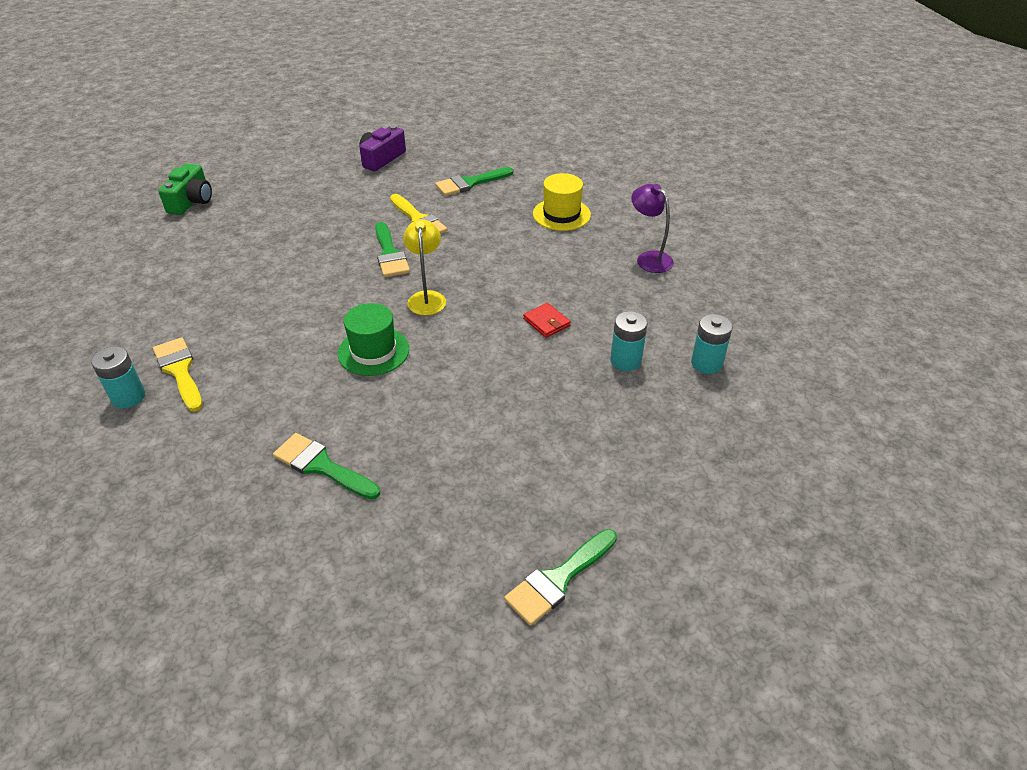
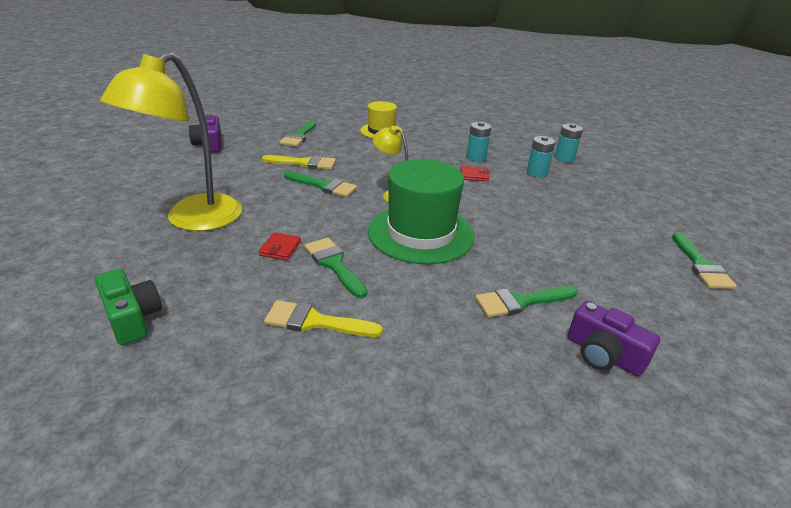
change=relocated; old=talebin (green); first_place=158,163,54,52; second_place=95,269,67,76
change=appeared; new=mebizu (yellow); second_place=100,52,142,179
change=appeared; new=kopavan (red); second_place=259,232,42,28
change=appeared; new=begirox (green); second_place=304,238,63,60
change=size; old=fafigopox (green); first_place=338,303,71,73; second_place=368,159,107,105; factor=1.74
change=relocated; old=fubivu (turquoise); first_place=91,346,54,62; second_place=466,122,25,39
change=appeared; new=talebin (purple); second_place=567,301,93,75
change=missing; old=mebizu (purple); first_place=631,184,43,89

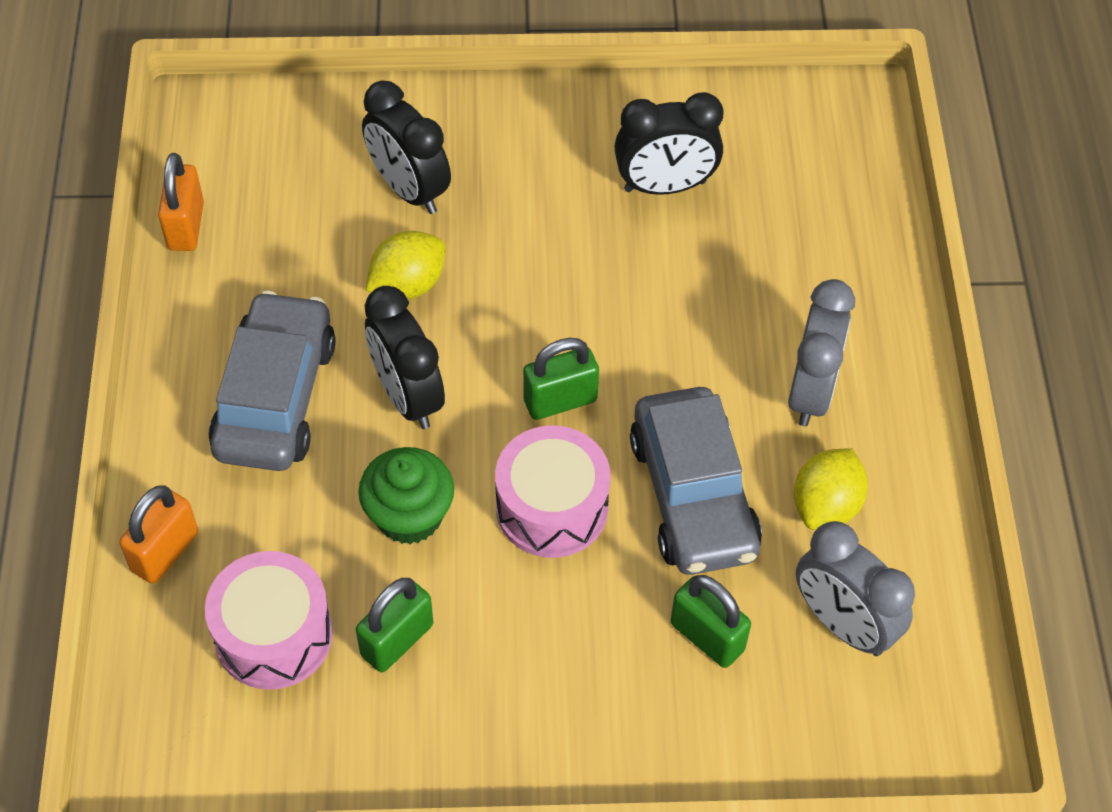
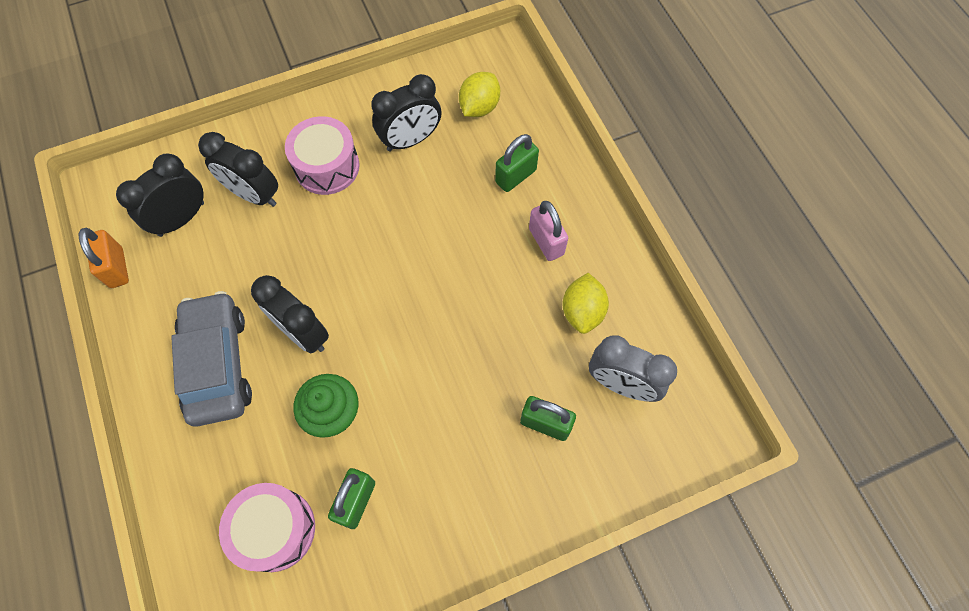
change=appeared; new=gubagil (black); second_place=116,154,88,83
change=relocated; old=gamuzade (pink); first_place=495,425,116,133; second_place=285,116,75,79
change=relocated; old=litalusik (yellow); first_place=366,231,80,69; second_place=459,72,41,45
change=relocated; old=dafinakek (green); first_place=523,338,76,82; second_place=495,134,44,58
change=exchanged; old=gubagil (grey); new=dafinakek (pink); first_place=788,279,67,147; second_place=529,201,39,60
change=missing; old=dafinakek (orange); first_place=120,486,78,98
change=missing; old=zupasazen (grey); first_place=630,387,132,188

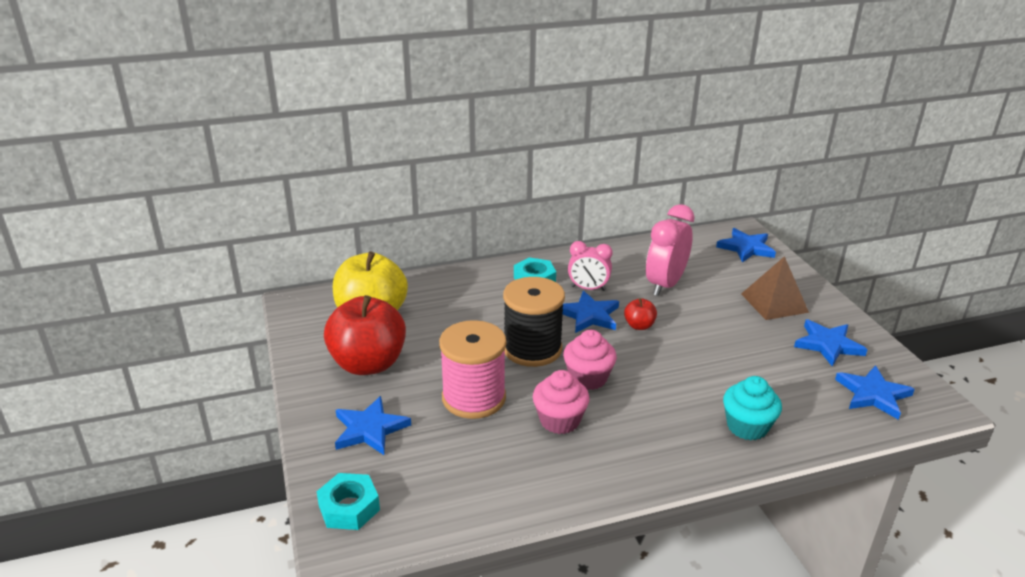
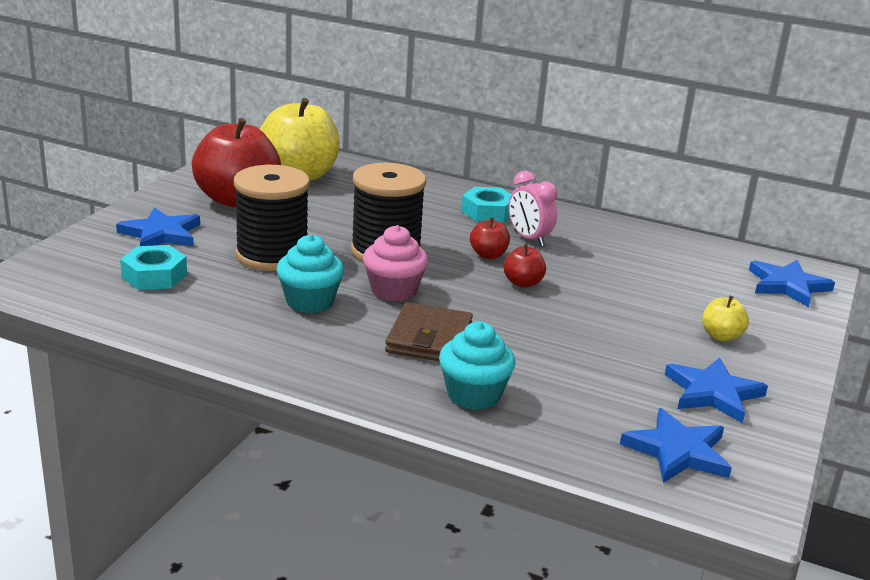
change=relocated; old=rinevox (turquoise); first_place=316,473,64,57; second_place=120,245,67,45
change=colour; old=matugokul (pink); new=matugokul (black); first_place=439,320,67,99; second_place=234,165,76,106
change=colour; old=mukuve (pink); new=mukuve (turquoise); first_place=533,370,57,64; second_place=276,234,68,79
change=appeared; new=kopavan (brown); second_place=385,302,88,59
change=exchanged; old=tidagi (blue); new=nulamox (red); first_place=562,291,57,42; second_place=470,218,40,41
change=exchanged; old=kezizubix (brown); new=nulamox (yellow); first_place=741,256,68,64; second_place=702,296,47,45
change=missing; old=gubagil (pink); first_place=646,204,48,92

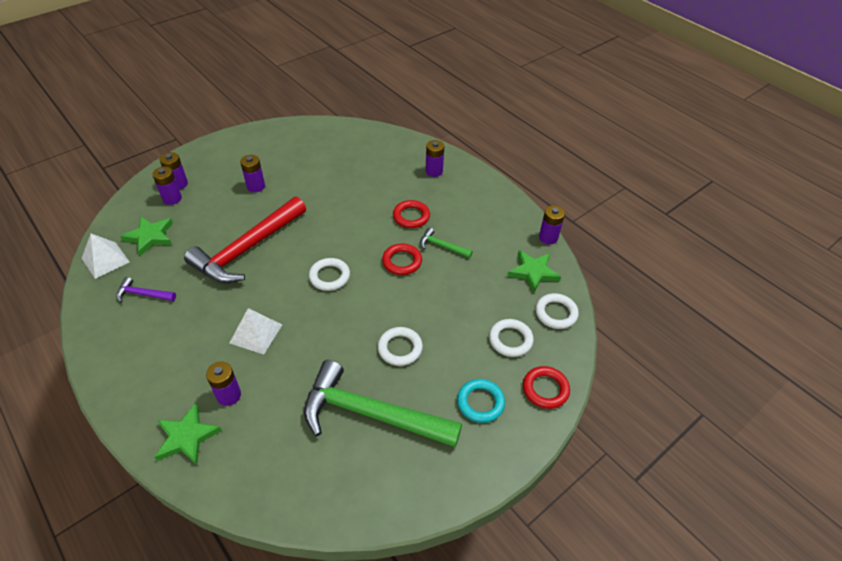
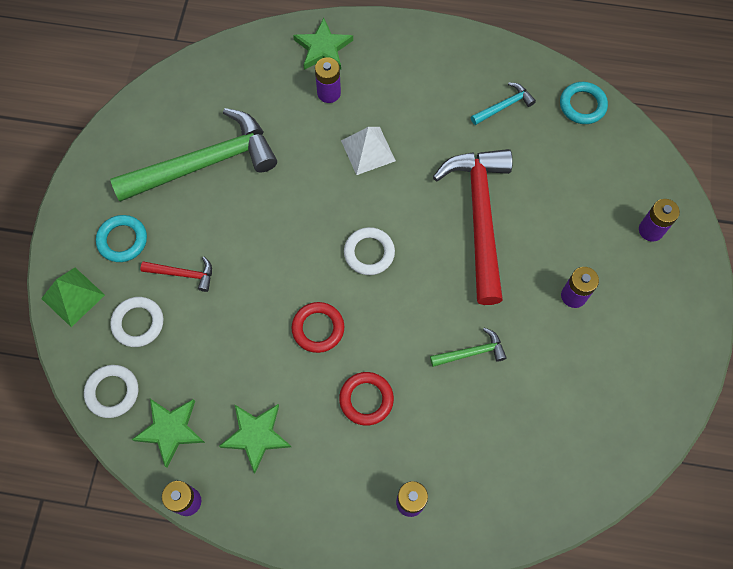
change=exchanged; old=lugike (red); new=kezizubix (green); first_place=523,366,47,43; second_place=41,268,64,59
change=appeared; new=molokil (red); second_place=141,257,71,35
change=relocated; old=tidagi (green); first_place=120,216,53,40; second_place=219,404,72,69
change=relocated; old=molokil (green); first_place=420,227,53,31; second_place=430,328,77,39
change=colour; old=molokil (purple); new=molokil (turquoise); first_place=116,277,60,25; second_place=471,82,65,43
change=exchanged; old=kezizubix (white); new=lugike (turquoise); first_place=81,234,48,45; second_place=560,82,48,42
change=missing; old=fubivu (purple); first_place=152,167,30,38
change=missing; old=lugike (white); first_place=378,327,45,39

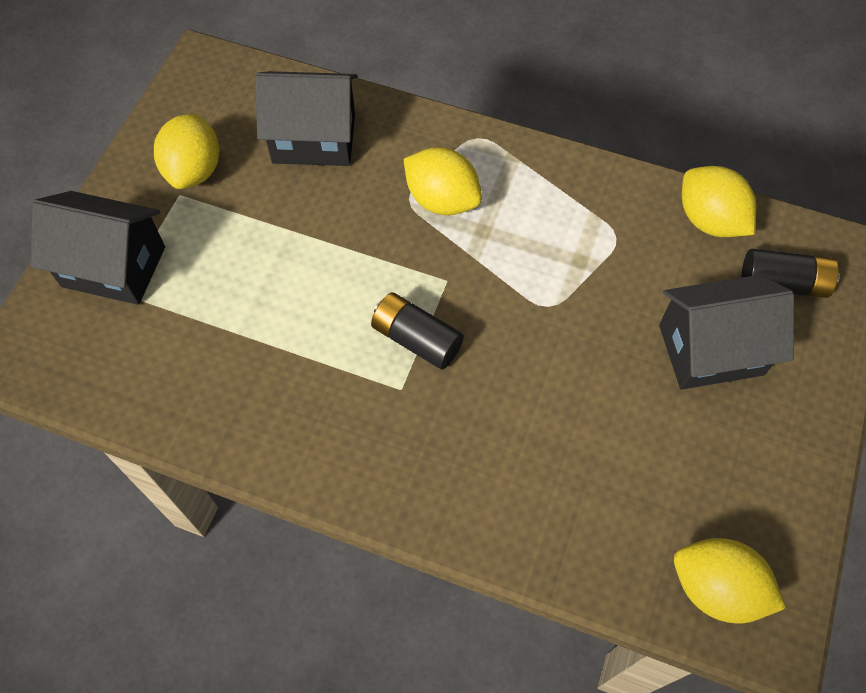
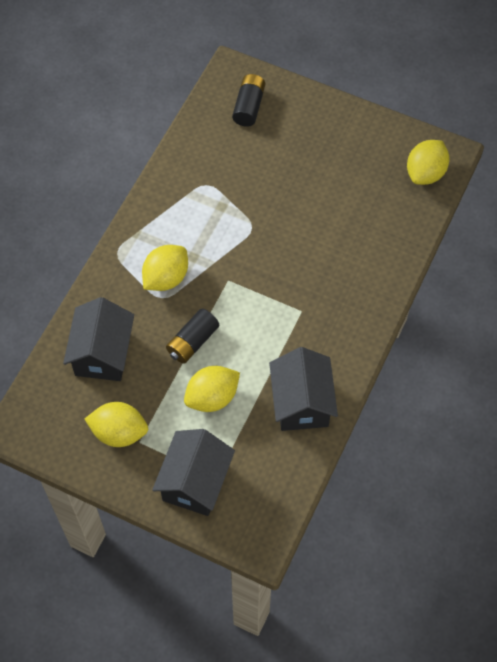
change=relocated; old=fubivu (black); first_place=371,292,93,77; second_place=166,309,53,55
change=relocated; old=litalusik (yellow); first_place=682,166,74,71; second_place=184,366,56,46
change=relocated; old=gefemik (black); first_place=659,275,135,115; second_place=269,347,69,84

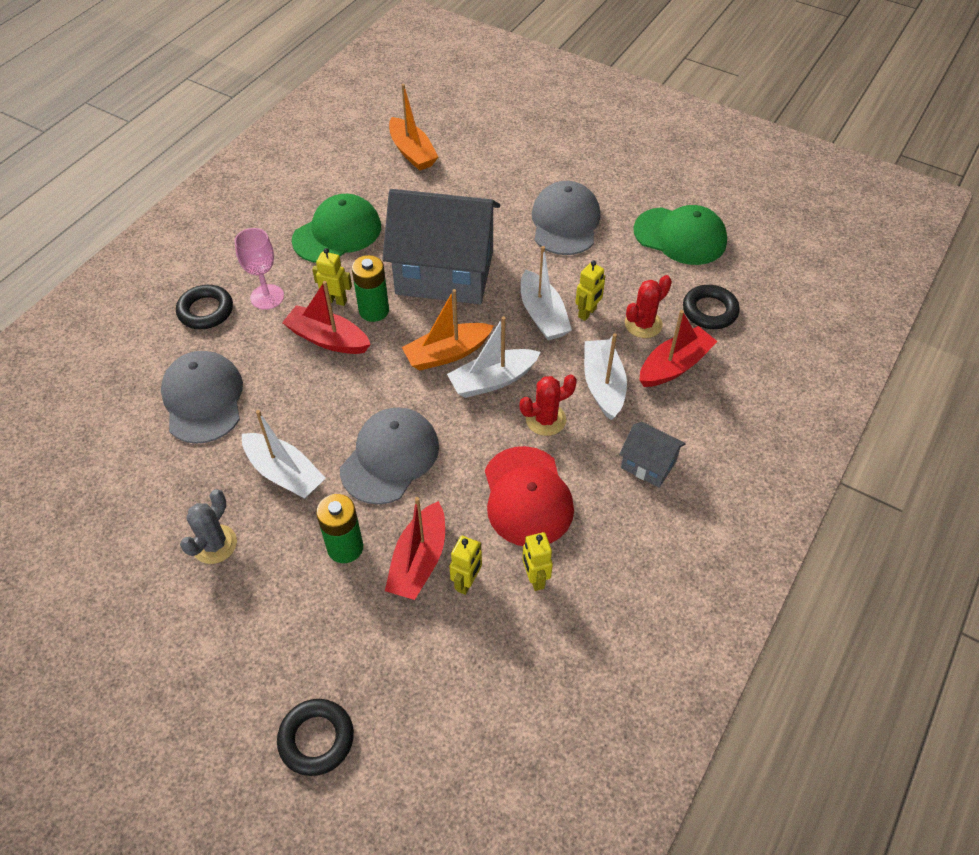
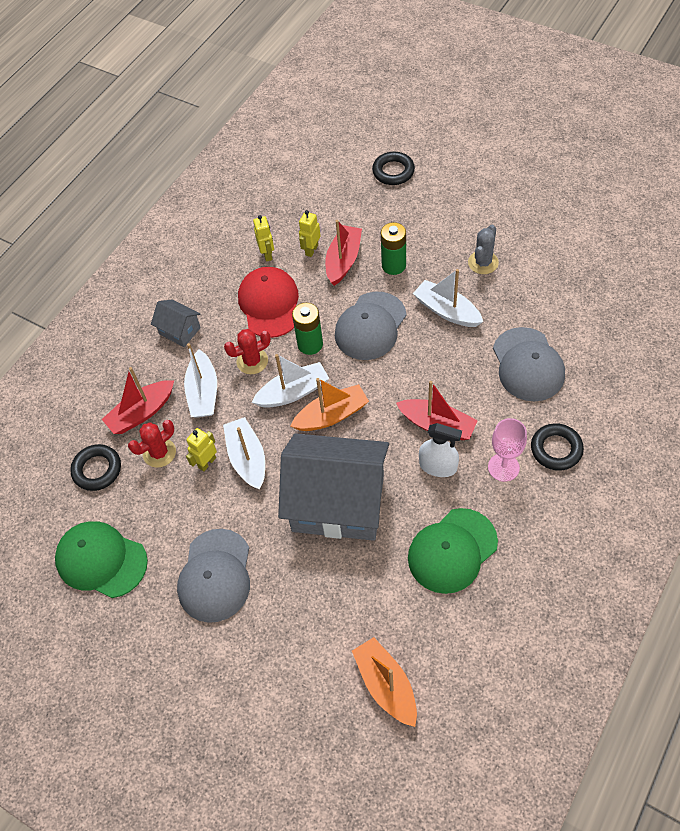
change=relocated; old=fubivu (green); first_place=352,255,37,67; second_place=292,303,31,52
change=exchanged; old=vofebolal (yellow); new=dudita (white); first_place=312,248,40,58; second_place=419,423,43,54

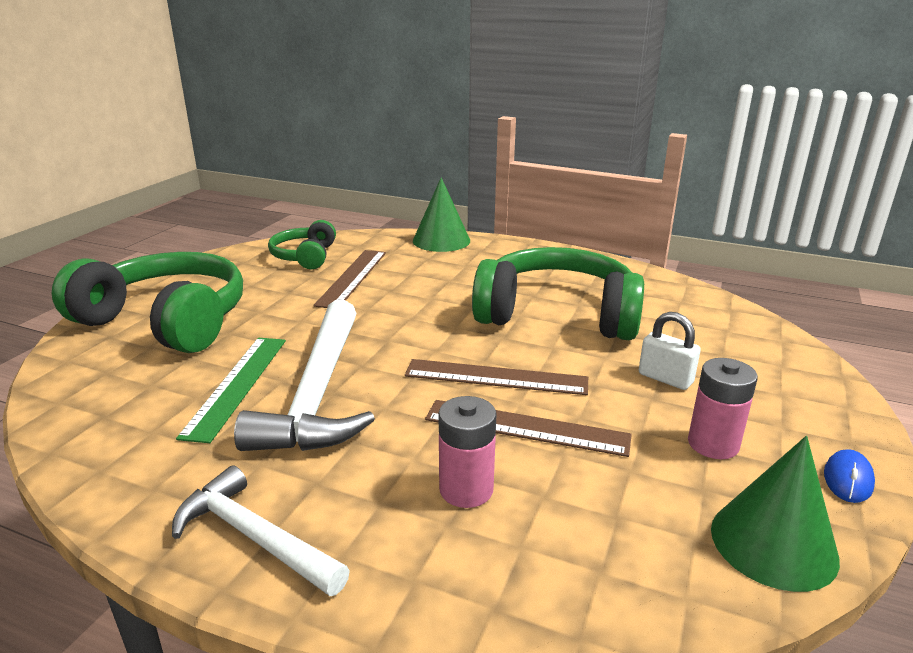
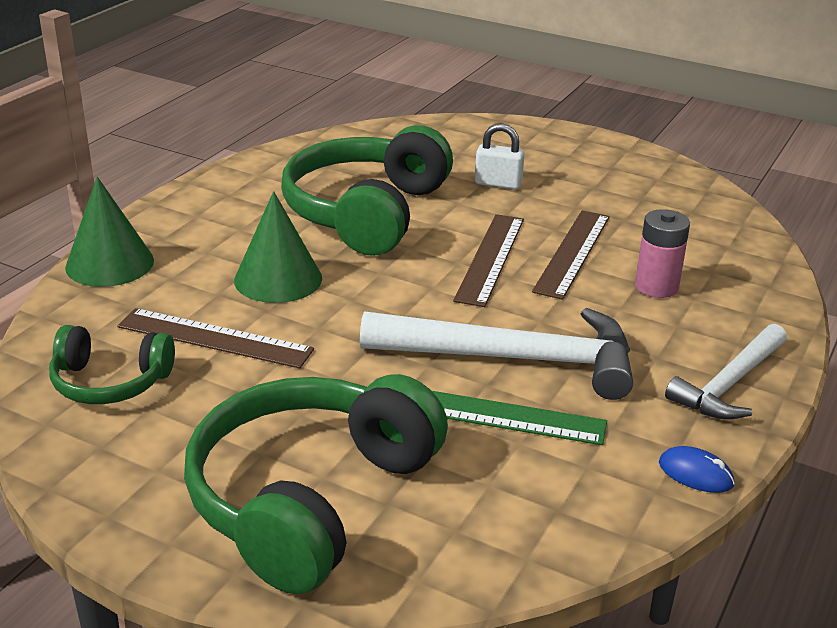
change=relocated; old=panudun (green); first_place=711,436,129,156; second_place=234,191,88,112
change=spun; old=dafinakek (white); first_place=639,312,62,78; second_place=475,123,49,66; degrees=60
change=relocated; old=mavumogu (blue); first_place=824,449,51,54; second_place=659,446,76,47
change=missing; old=fubivu (pink); first_place=688,358,70,101

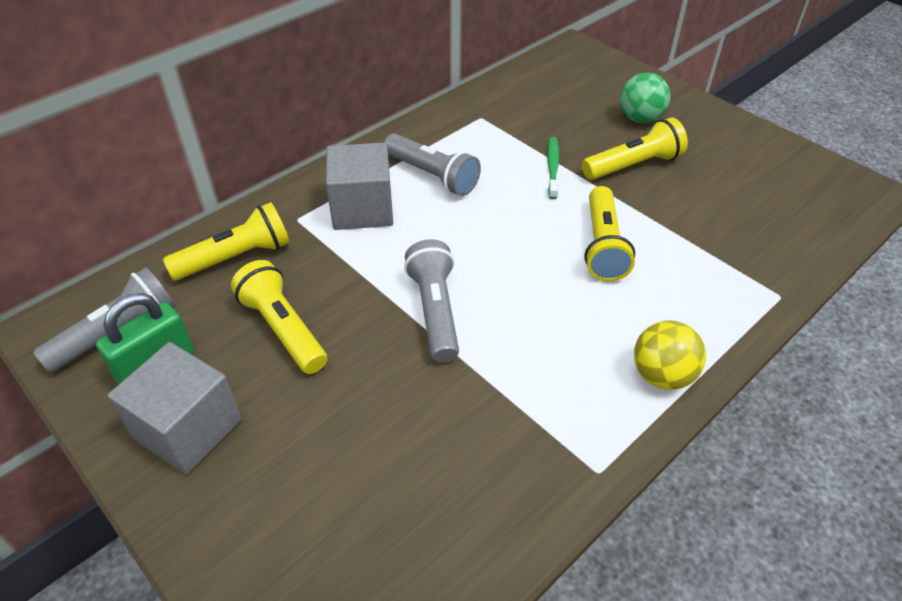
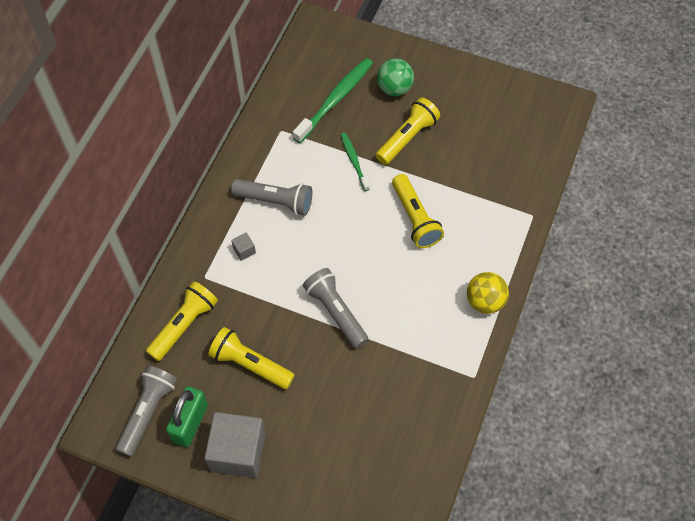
change=size; old=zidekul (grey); first_place=326,143,67,87; second_place=231,233,25,28; factor=0.4
change=appeared; new=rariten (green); second_place=293,58,80,85

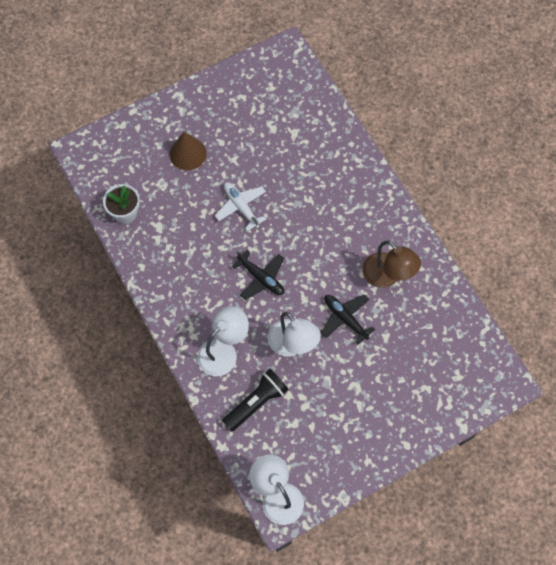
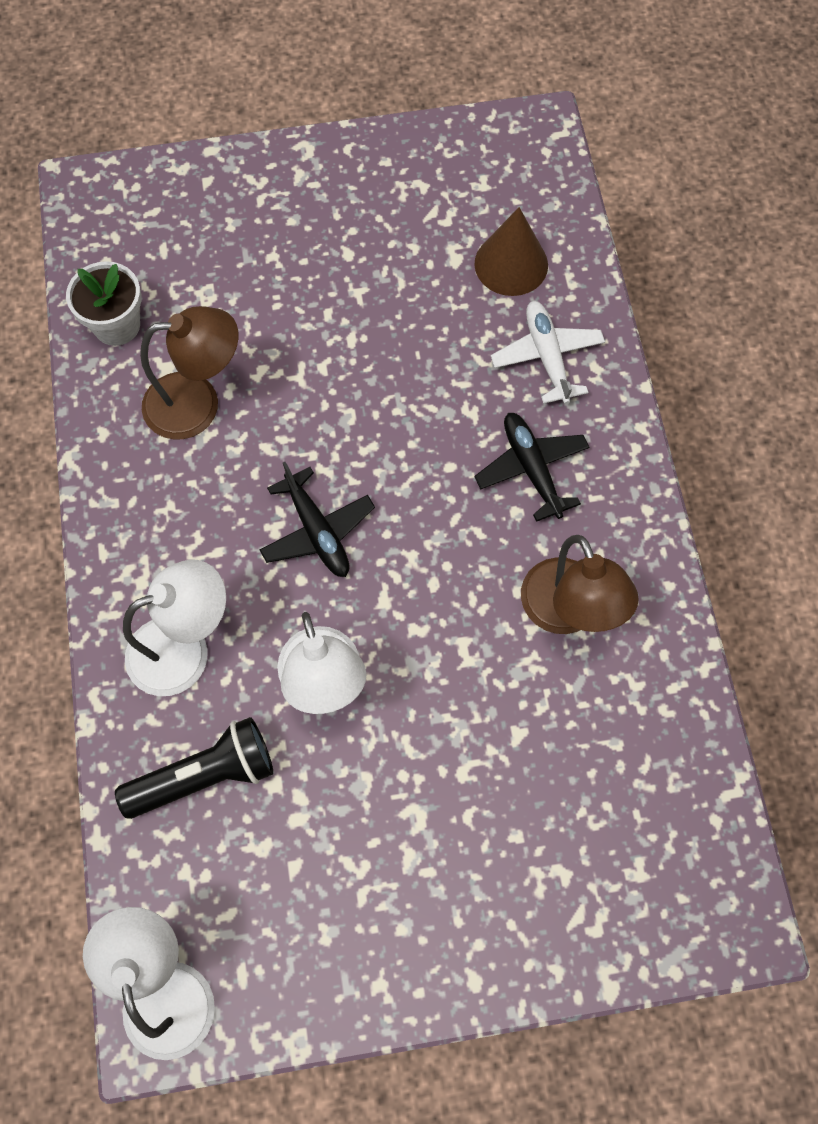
change=appeared; new=mebizu (brown); second_place=140,306,98,134
change=relocated; old=panudun (brown); first_place=170,131,37,39; second_place=474,207,74,89
change=relocated; old=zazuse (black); first_place=321,295,54,50; second_place=474,413,115,109
change=relocated; old=zazuse (white); first_place=215,182,51,49; second_place=491,301,114,103

